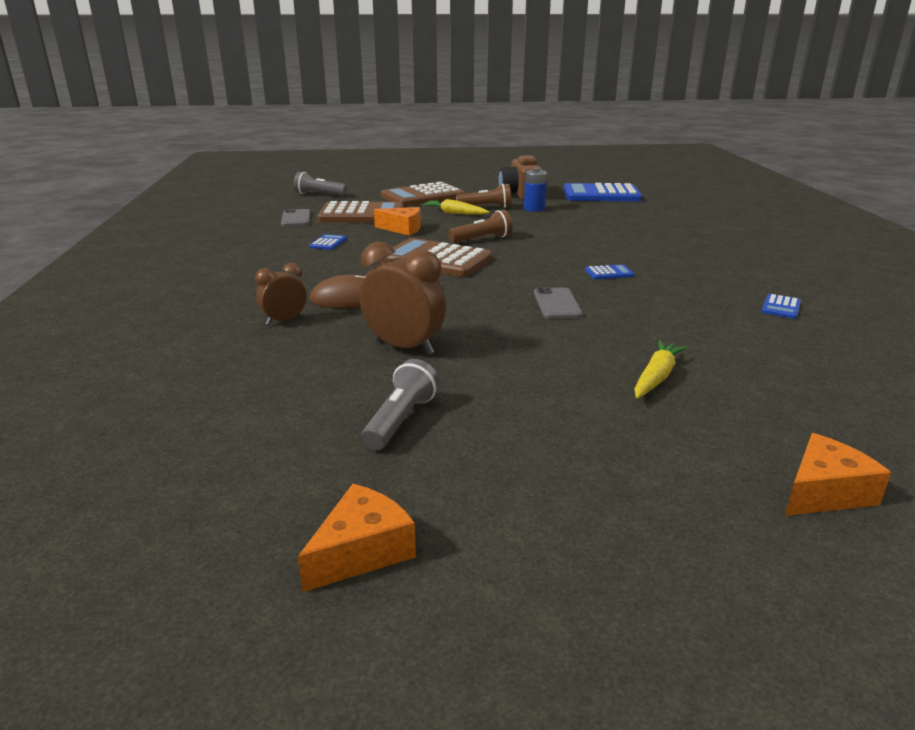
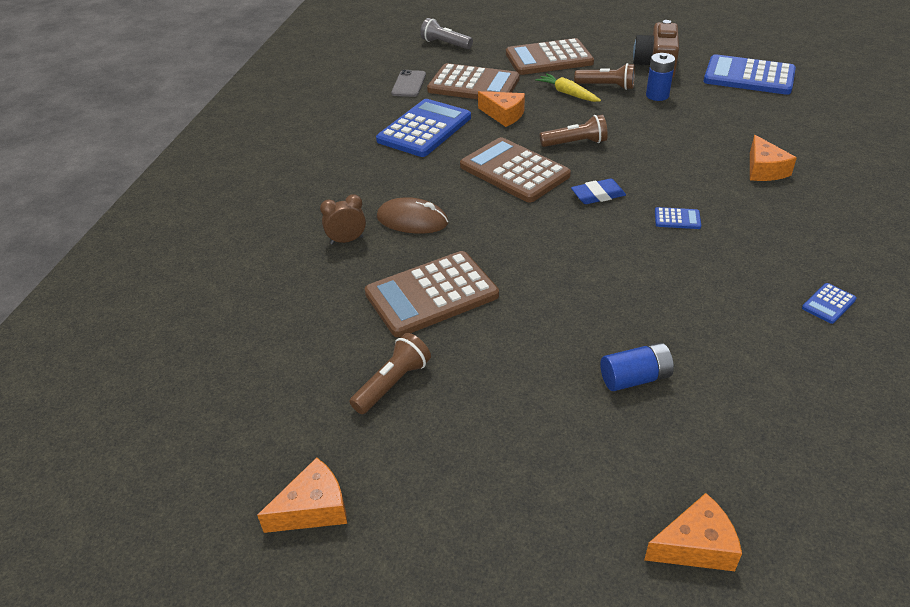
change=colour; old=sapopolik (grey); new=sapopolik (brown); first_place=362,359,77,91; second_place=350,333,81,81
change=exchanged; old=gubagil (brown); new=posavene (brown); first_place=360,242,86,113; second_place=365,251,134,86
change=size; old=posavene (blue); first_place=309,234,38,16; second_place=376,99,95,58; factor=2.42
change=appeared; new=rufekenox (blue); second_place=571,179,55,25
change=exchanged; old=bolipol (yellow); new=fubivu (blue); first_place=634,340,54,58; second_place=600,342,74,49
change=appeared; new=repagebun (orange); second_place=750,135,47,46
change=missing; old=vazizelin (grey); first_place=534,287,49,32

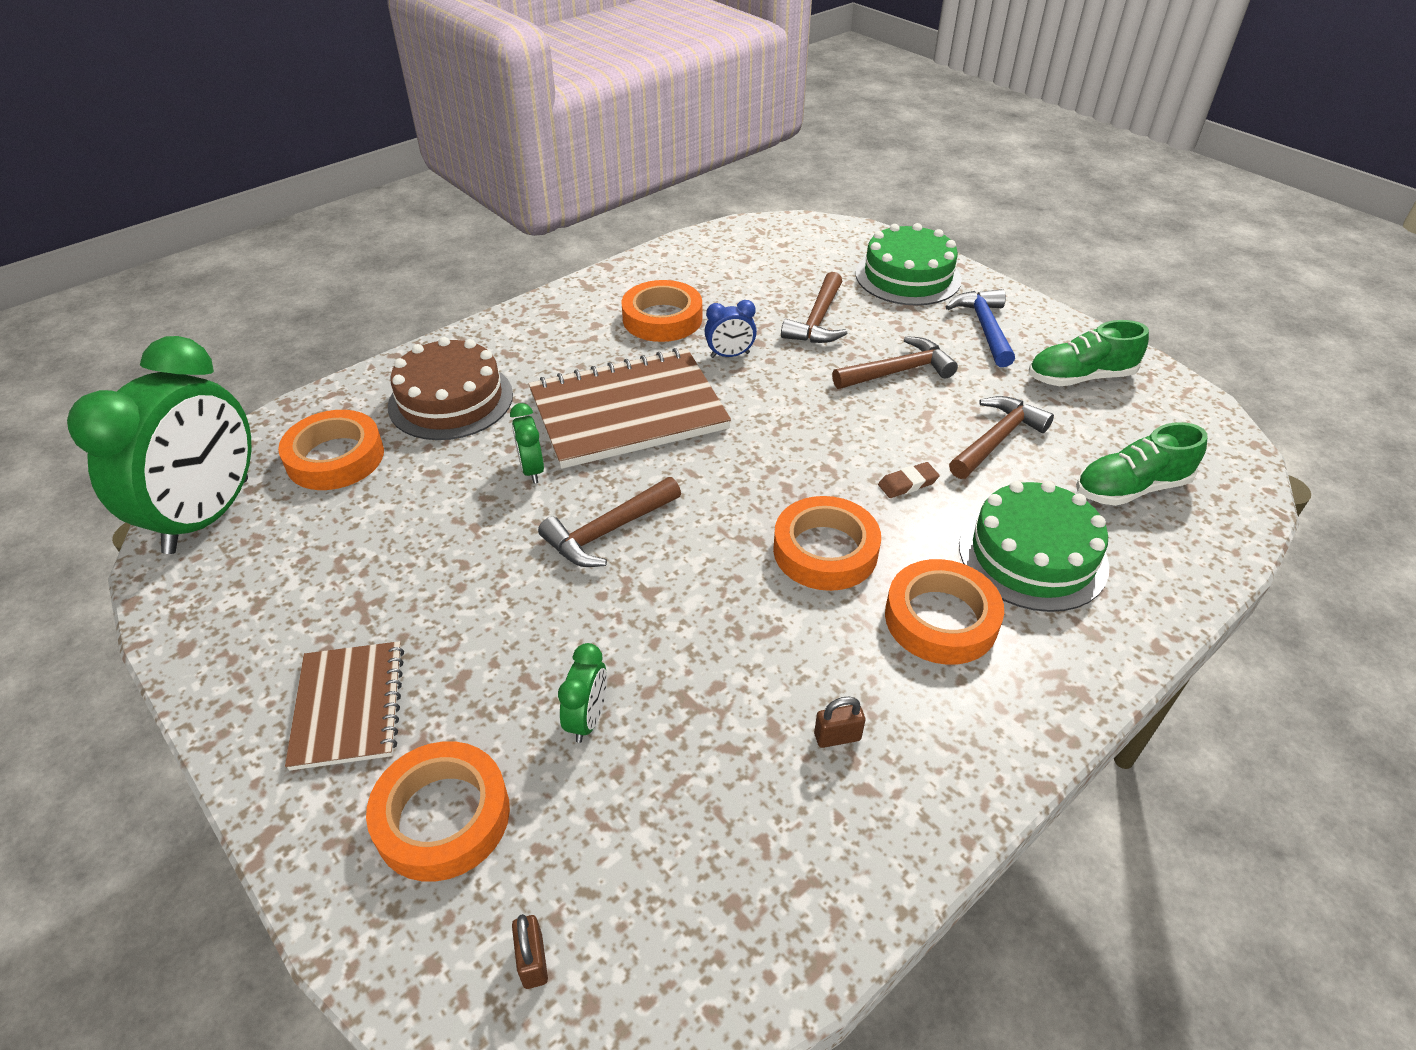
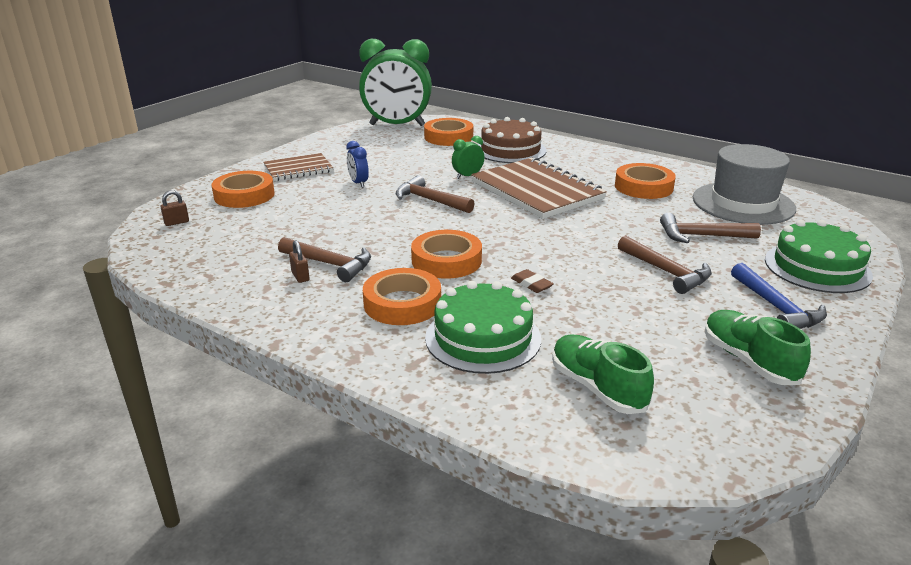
change=relocated; old=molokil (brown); first_place=949,396,105,83; second_place=278,237,93,45
change=relocated; old=gubagil (blue); first_place=705,300,52,58; second_place=346,141,23,47
change=appeared; new=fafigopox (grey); second_place=693,144,103,81
change=spun; old=molokil (blue); first_place=946,289,69,78; second_place=731,263,96,66; degrees=90
change=missing; old=gubagil (green); first_place=558,643,49,100

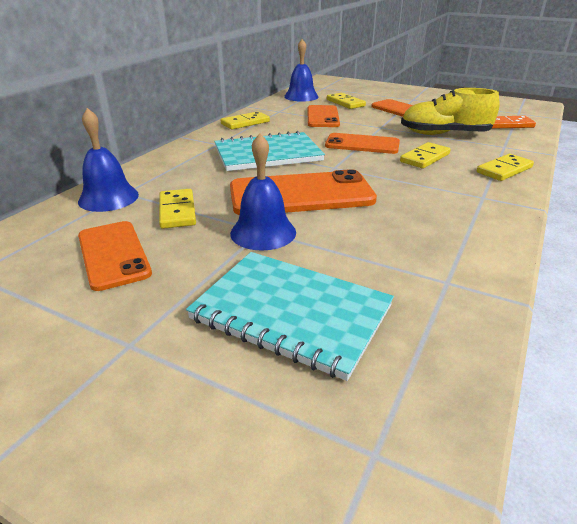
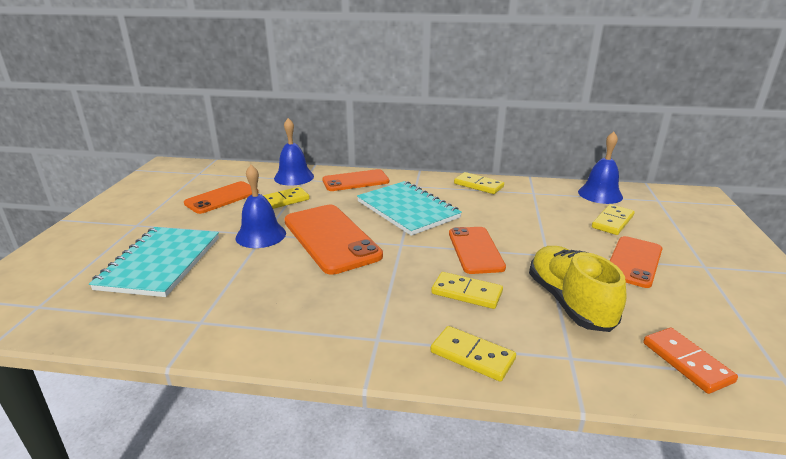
change=relocated; old=vazizelin (orange); first_place=308,105,32,22; second_place=322,169,67,22

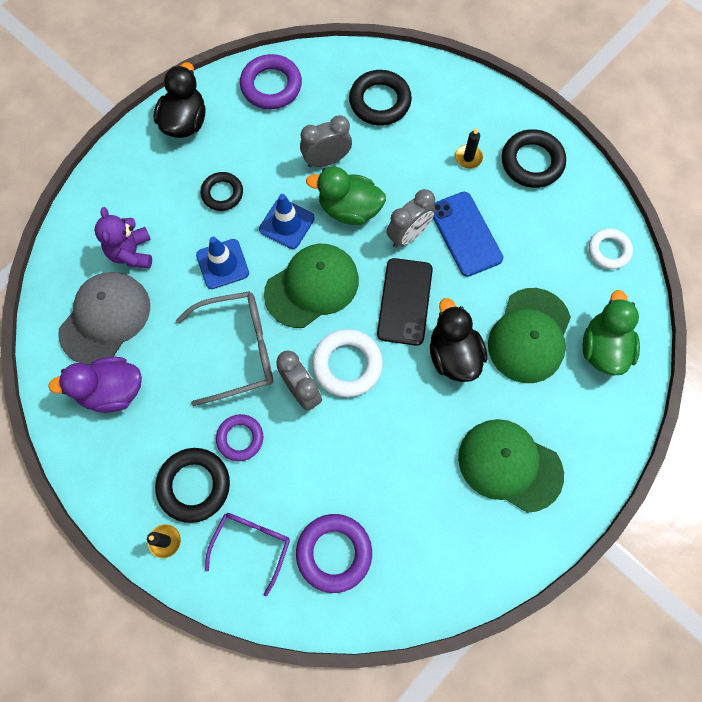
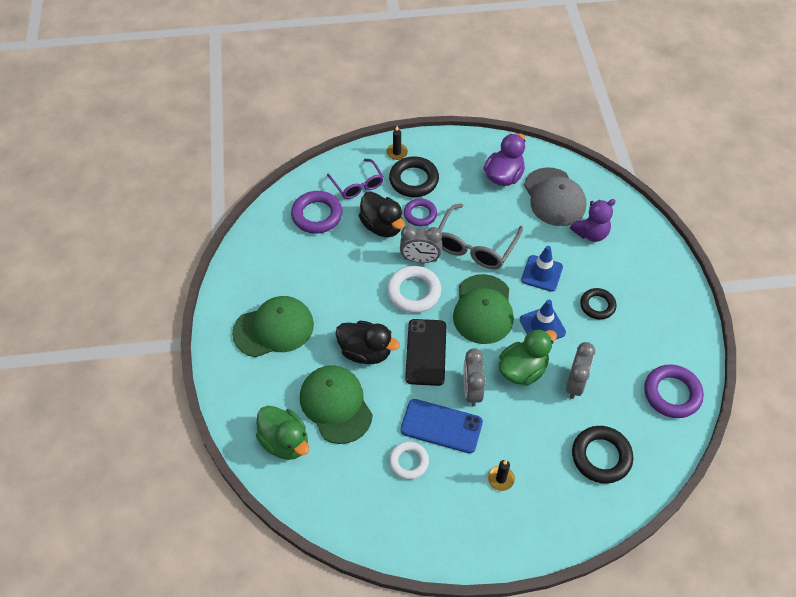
change=relocated; old=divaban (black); first_place=154,62,51,76; second_place=359,192,46,45
change=relocated; old=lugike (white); first_place=589,229,44,40; second_place=389,441,40,39
change=spun; old=vazizelin (black); first_place=377,258,56,88; second_place=405,319,41,67; degrees=45
change=spun; old=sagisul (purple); first_place=94,207,58,61; second_place=570,199,46,43; degrees=120
change=missing; old=lugike (black); first_place=502,129,64,59

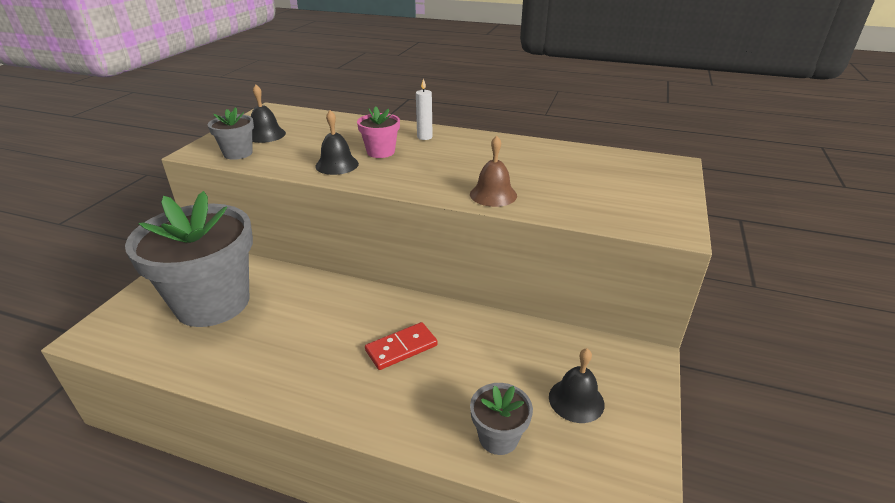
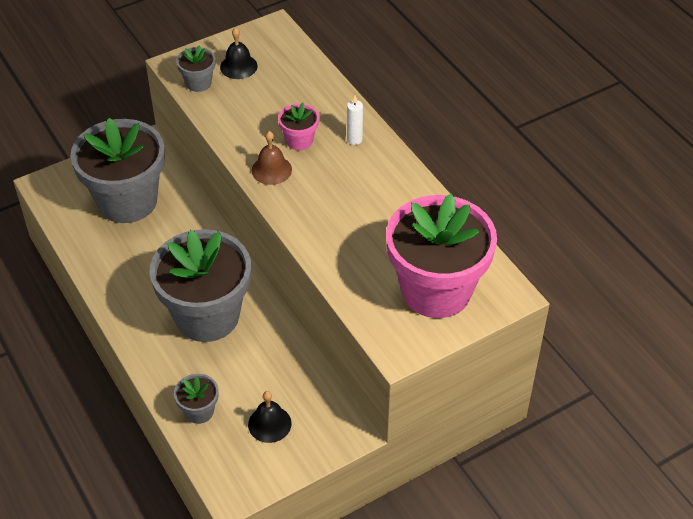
change=exchanged; old=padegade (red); new=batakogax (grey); first_place=365,322,73,48; second_place=150,229,101,113
change=relocated; old=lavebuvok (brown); first_place=470,136,47,71; second_place=251,131,41,54
change=appeared; new=batakogax (pink); second_place=386,194,111,124
change=missing; old=lavebuvok (black); first_place=315,110,44,65

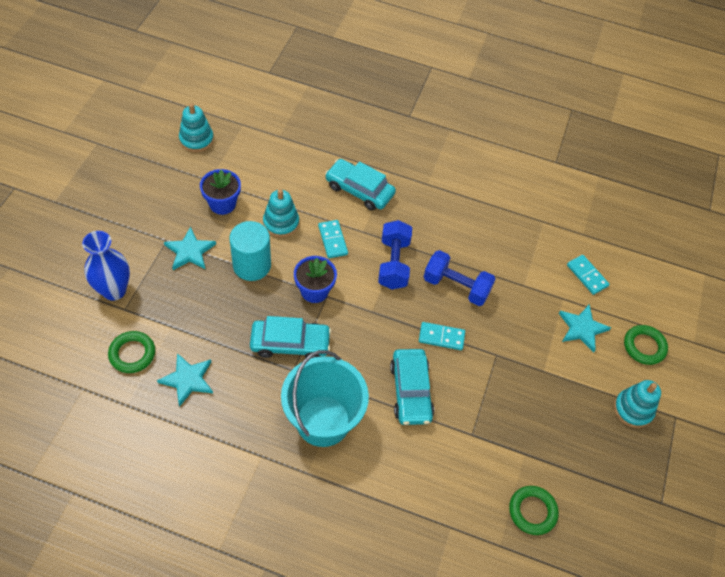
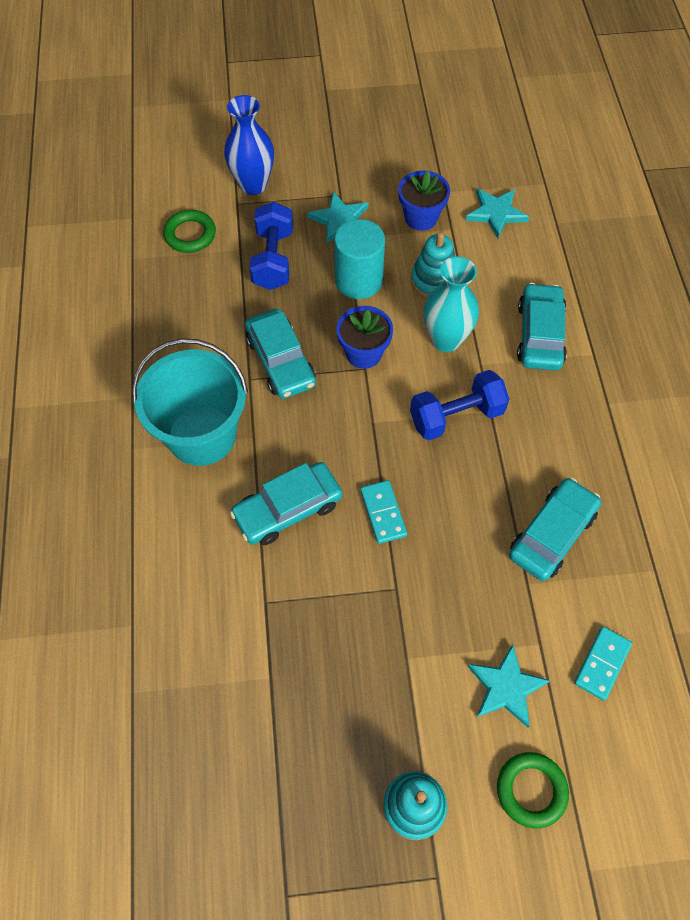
change=relocated; old=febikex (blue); first_place=424,250,71,56; second_place=249,202,44,88
change=exchanged; old=padegade (turquoise); new=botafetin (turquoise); first_place=318,220,30,38; second_place=423,256,56,96
change=relocated; old=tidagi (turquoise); first_place=157,353,56,54; second_place=466,188,63,50
change=appeared; new=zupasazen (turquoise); second_place=509,478,92,103
change=missing; old=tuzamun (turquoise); first_place=179,103,35,49
change=missing; old=lugike (green); first_place=509,486,50,49

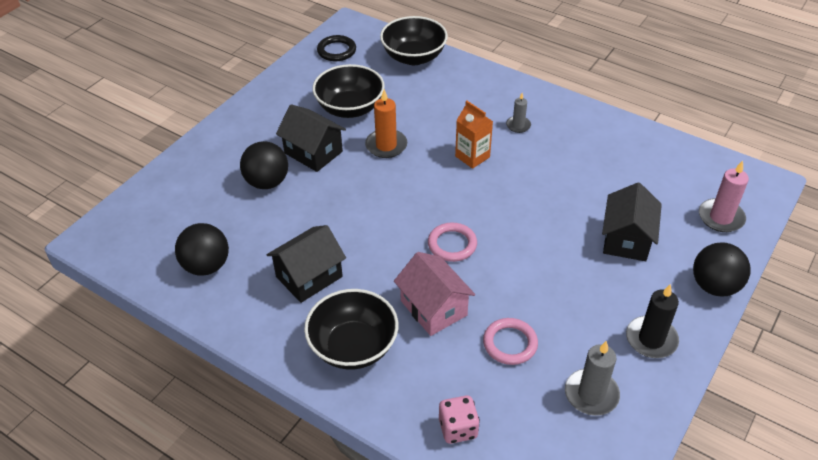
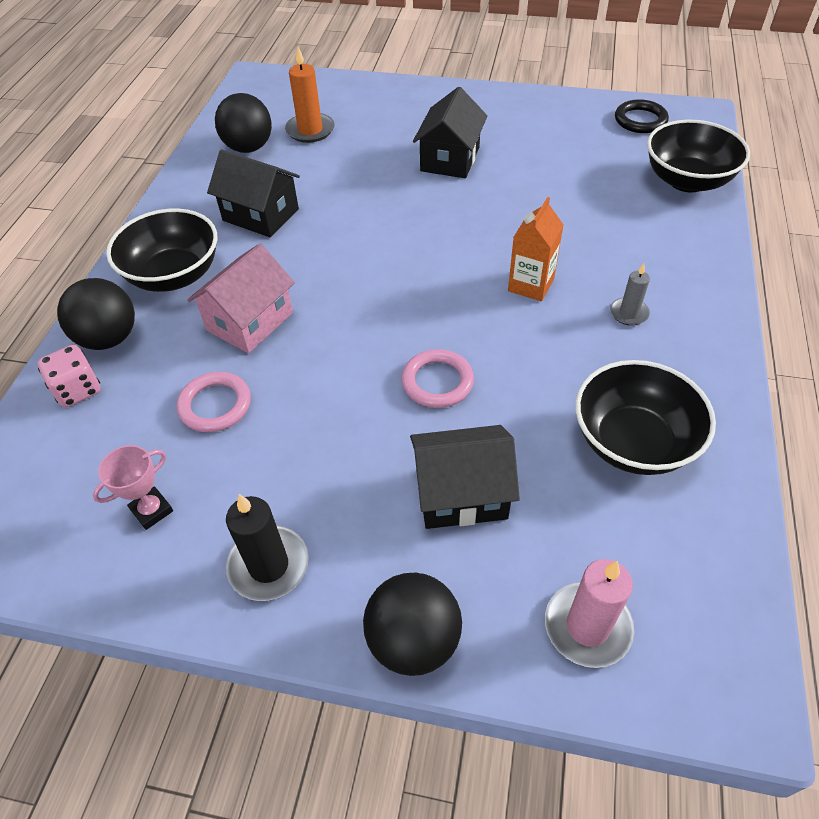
change=relocated; old=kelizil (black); first_place=240,141,48,48; second_place=57,278,78,72
change=exchanged; old=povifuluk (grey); new=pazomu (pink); first_place=565,341,55,75; second_place=93,445,80,85
change=relocated; old=povifuluk (orange); first_place=365,89,42,69; second_place=285,47,50,96
change=relocated; old=lugike (pink); first_place=428,223,49,39; second_place=401,349,73,59
change=relocated; old=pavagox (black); first_place=312,64,73,54; second_place=575,360,141,115

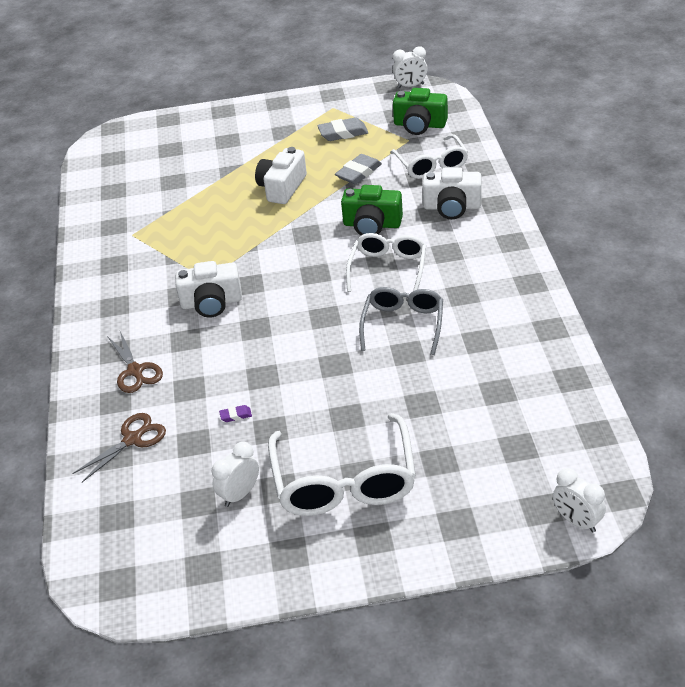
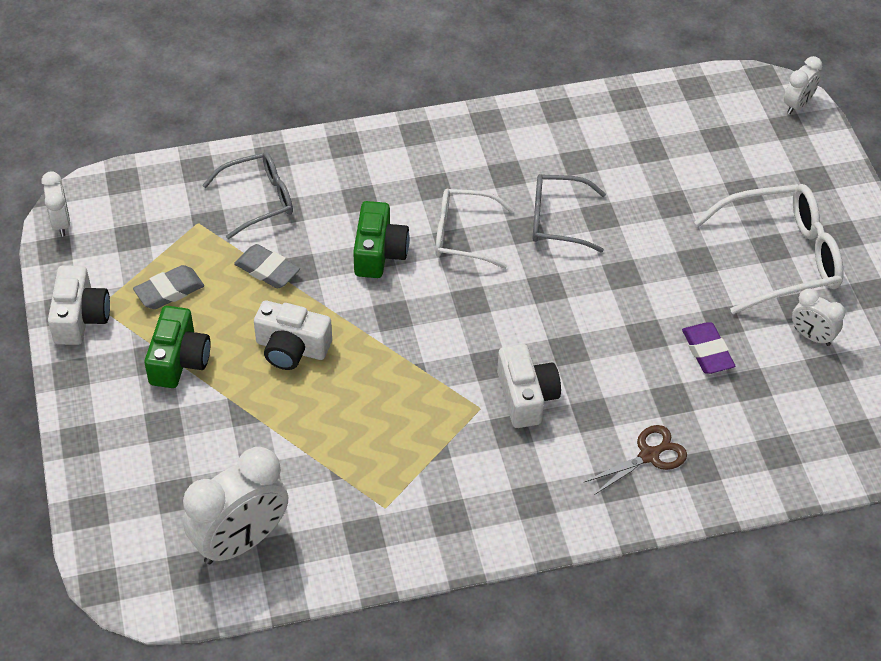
change=relocated; old=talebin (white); first_place=423,167,59,52; second_place=48,265,62,80
change=spun; old=rufekenox (grey); first_place=317,117,51,24; second_place=133,265,71,44; degrees=75
change=relocated; old=talebin (green); first_place=393,88,55,47; second_place=144,306,66,82
change=appeared; new=gubagil (white); second_place=183,447,105,117
change=colour; old=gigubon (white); new=gigubon (grey); first_place=390,134,78,45; second_place=202,152,91,87
change=size; old=rufekenox (purple); first_place=219,405,33,17; second_place=682,322,53,52; factor=2.05
change=missing; old=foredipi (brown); first_place=72,413,94,69

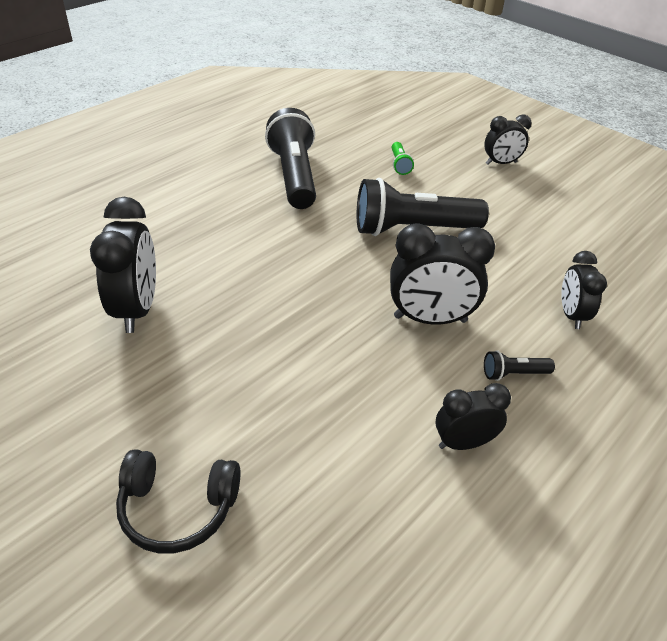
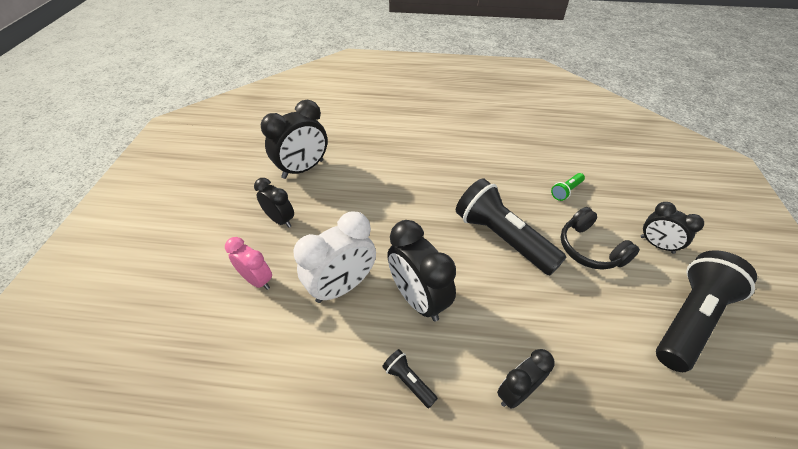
change=appeared; new=gubagil (pink); second_place=225,237,47,53
change=relocated; old=gubagil (black); first_place=436,383,75,67; second_place=254,178,40,50
change=appeared; new=gubagil (white); second_place=293,212,83,91
change=relocated; old=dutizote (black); first_place=116,449,125,105; second_place=561,207,79,63
change=relocated; old=sapopolik (black); first_place=265,108,51,101; second_place=656,251,101,121

